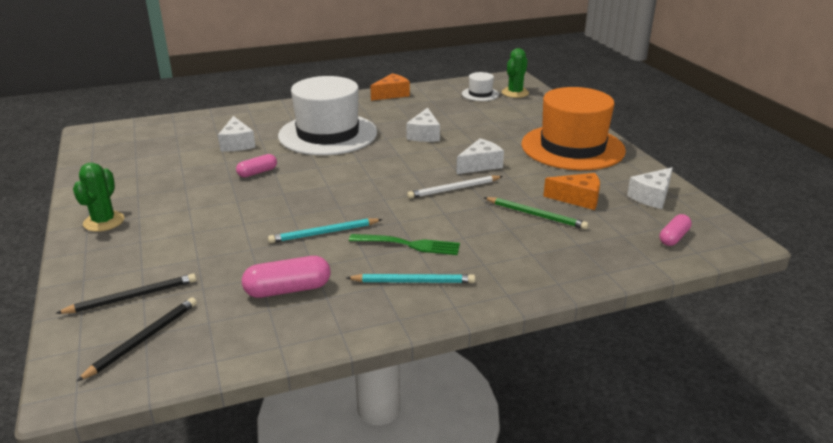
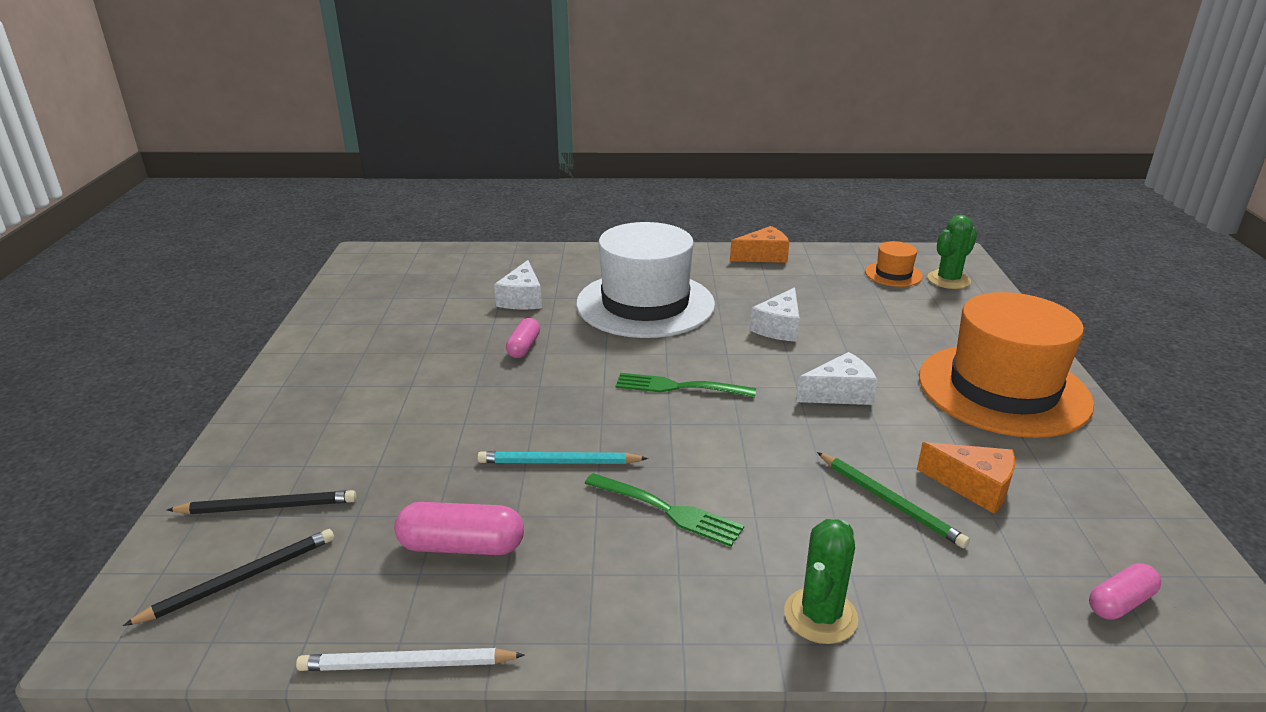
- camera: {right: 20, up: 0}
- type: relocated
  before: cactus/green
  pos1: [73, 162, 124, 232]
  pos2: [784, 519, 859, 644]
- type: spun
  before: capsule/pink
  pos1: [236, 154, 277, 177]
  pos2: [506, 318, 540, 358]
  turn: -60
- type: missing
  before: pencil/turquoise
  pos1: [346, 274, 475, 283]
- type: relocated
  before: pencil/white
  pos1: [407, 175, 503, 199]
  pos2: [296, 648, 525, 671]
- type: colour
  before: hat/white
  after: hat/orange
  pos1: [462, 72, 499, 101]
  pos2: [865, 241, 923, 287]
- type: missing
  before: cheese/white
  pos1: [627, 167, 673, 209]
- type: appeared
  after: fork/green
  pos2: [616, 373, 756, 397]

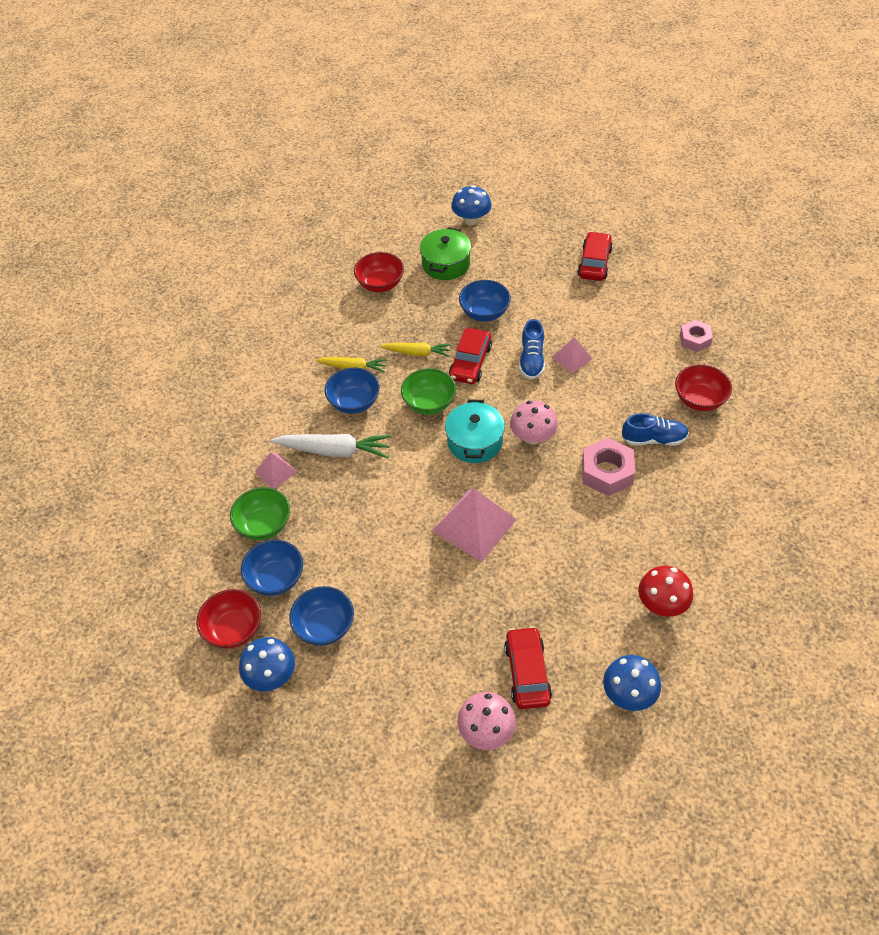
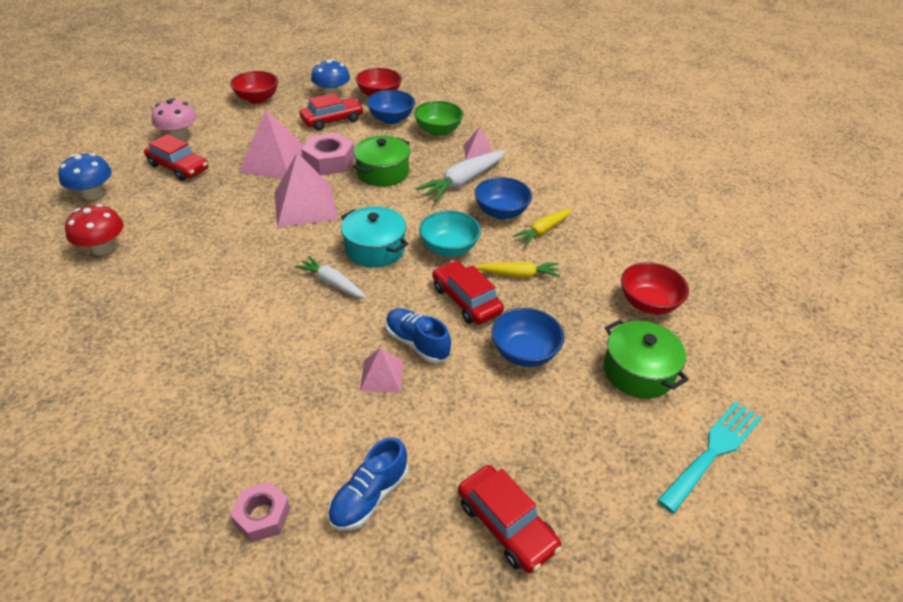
- camera: {right: 125, up: -10}
- type: exchanged
  before: bowl/blue
  after: car/red
  pos1: [289, 586, 354, 646]
  pos2: [300, 93, 364, 130]
- type: spun
  before: carrot/yellow
  pos1: [380, 343, 451, 357]
  pos2: [475, 262, 560, 278]
  turn: -135
- type: colour
  before: bowl/green
  after: bowl/turquoise
  pos1: [401, 368, 456, 415]
  pos2: [419, 211, 481, 257]
- type: exchanged
  before: mushroom/blue
  after: fork/turquoise
  pos1: [451, 185, 491, 225]
  pos2: [657, 401, 762, 513]
- type: exchanged
  before: mushroom/pink
  after: carrot/white
  pos1: [510, 401, 558, 445]
  pos2: [295, 256, 367, 298]
- type: relocated
  before: nut/pink
  pos1: [582, 438, 635, 496]
  pos2: [302, 133, 355, 176]
- type: relocated
  before: shoe/blue
  pos1: [622, 413, 689, 446]
  pos2: [328, 437, 408, 530]
- type: relocated
  before: bowl/red
  pos1: [675, 364, 732, 411]
  pos2: [230, 71, 278, 104]
- type: appeared
  after: pyramid/pink
  pos2: [239, 110, 304, 179]
- type: appeared
  after: pot/green
  pos2: [353, 136, 410, 187]

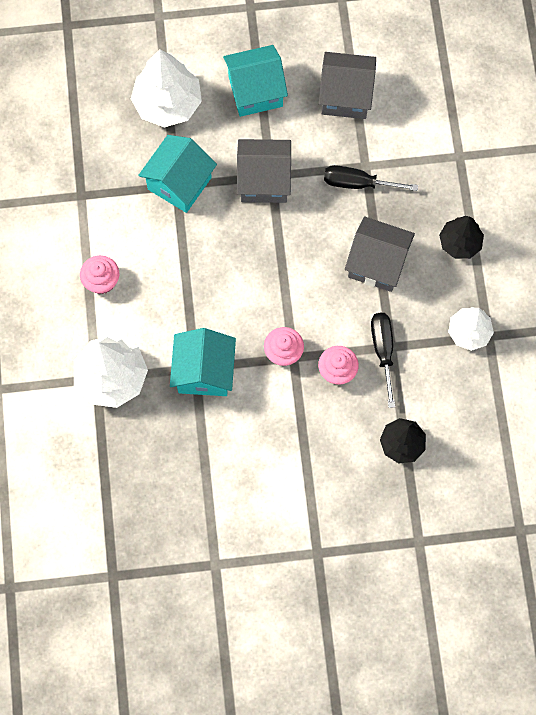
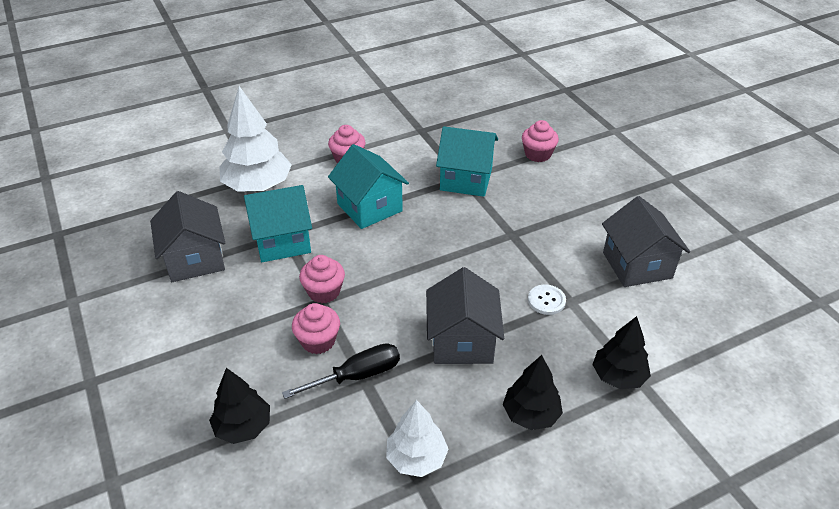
- camera: {right: 70, up: -30}
- type: exchanged
  before: tree/white
  after: cupcake/pink
  pos1: [131, 49, 202, 128]
  pos2: [522, 120, 559, 162]
- type: relocated
  before: house/turquoise
  pos1: [223, 45, 288, 117]
  pos2: [328, 144, 409, 229]
- type: relocated
  before: house/grey
  pos1: [237, 139, 291, 203]
  pos2: [150, 191, 225, 282]
- type: exchanged
  before: screwdriver/black
  after: button/white
  pos1: [324, 165, 418, 191]
  pos2: [528, 285, 566, 315]
- type: appeared
  after: tree/black
  pos2: [592, 316, 651, 389]

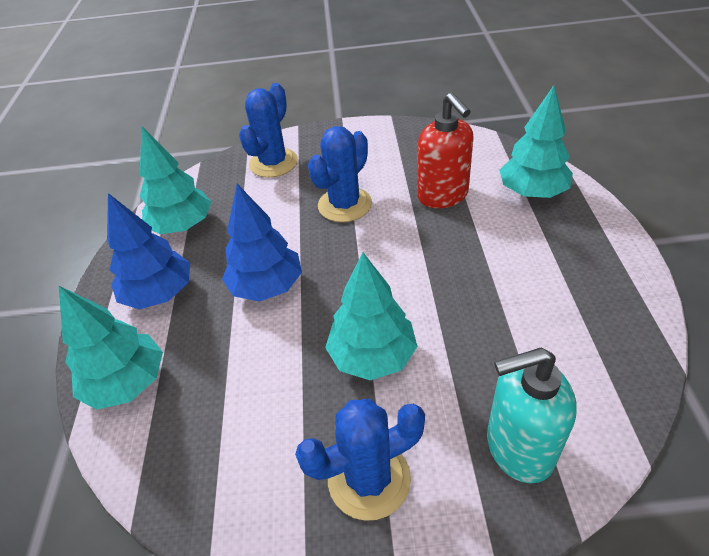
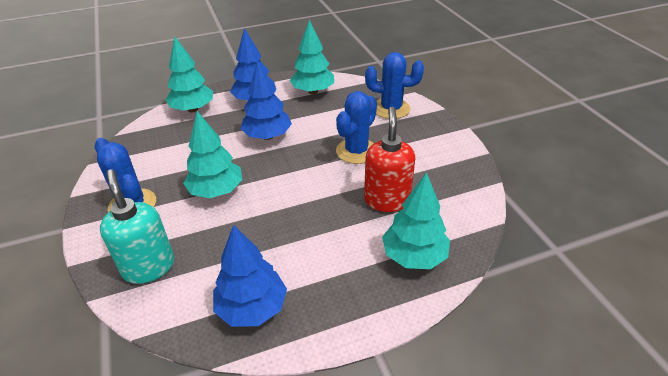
- camera: {right: 70, up: -5}
- type: spun
  before: cactus/blue
  pos1: [308, 126, 372, 222]
  pos2: [336, 91, 377, 164]
  turn: -75
- type: spun
  before: soap dispenser/red
  pos1: [417, 92, 474, 208]
  pos2: [364, 107, 415, 212]
  turn: 135
- type: appeared
  after: tree/blue
  pos2: [213, 225, 287, 327]

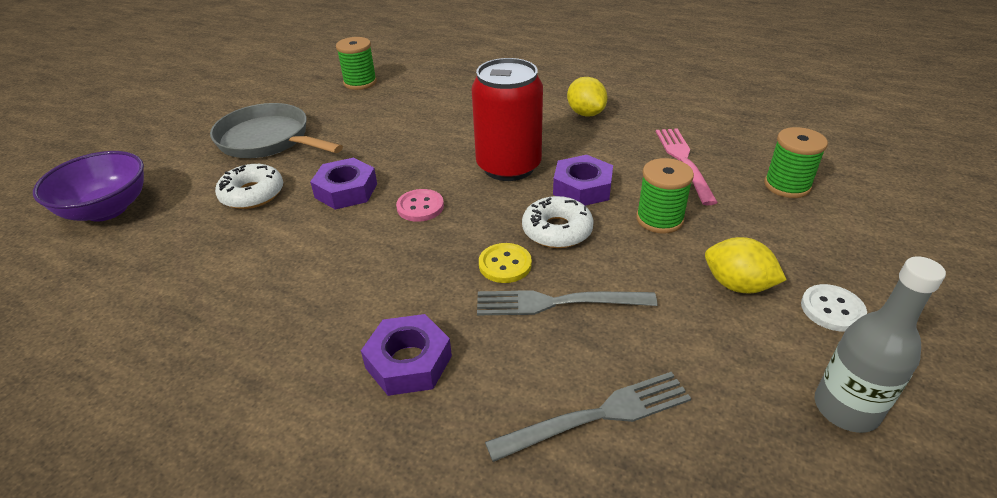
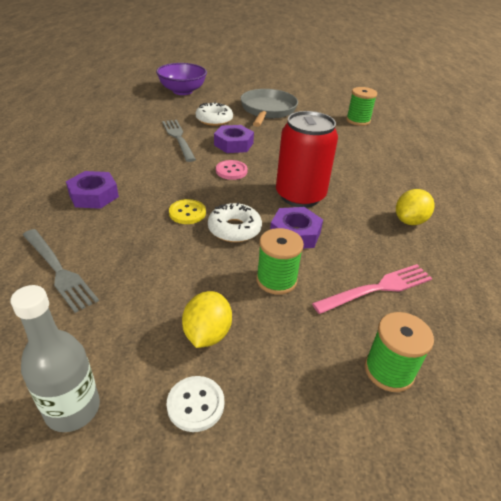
- camera: {right: 65, up: 0}
- type: relocated
  before: fork/grey
  pos1: [477, 290, 657, 315]
  pos2: [162, 120, 196, 162]

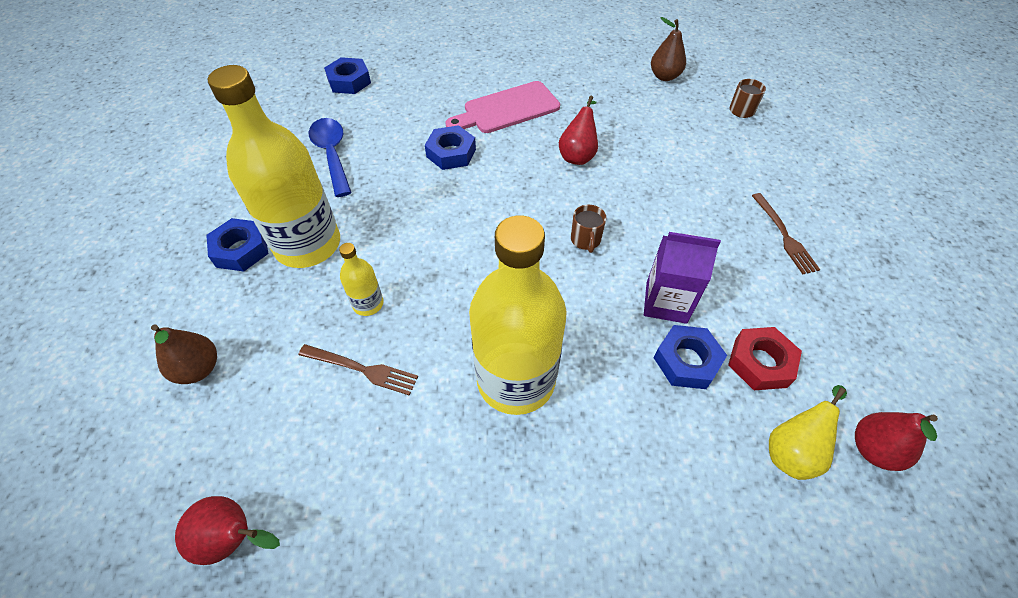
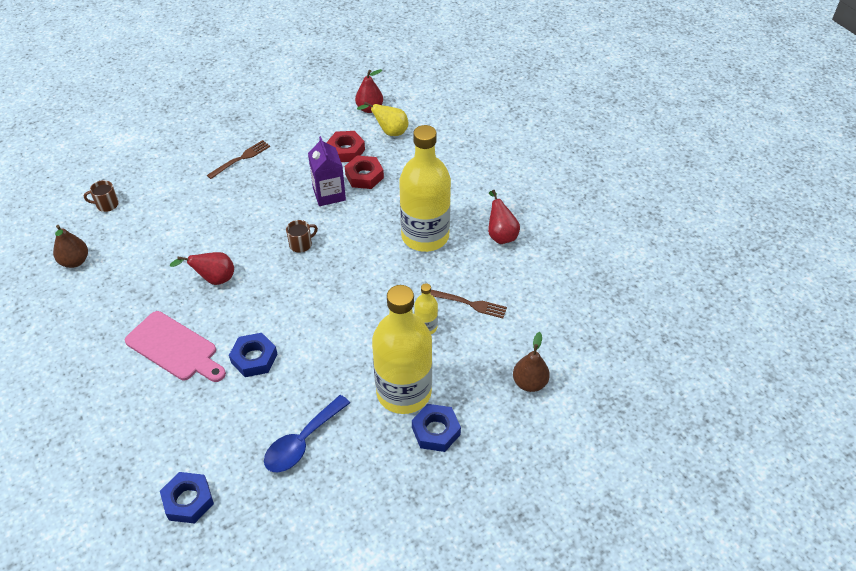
- camera: {right: -120, up: -5}
- type: relocated
  before: pear/red
  pos1: [175, 496, 280, 565]
  pos2: [488, 190, 520, 244]
- type: spun
  before: fork/brown
  pos1: [298, 344, 418, 395]
  pos2: [430, 289, 507, 318]
  turn: 120
- type: colour
  before: nut/blue
  after: nut/red
  pos1: [654, 325, 727, 389]
  pos2: [345, 155, 384, 189]

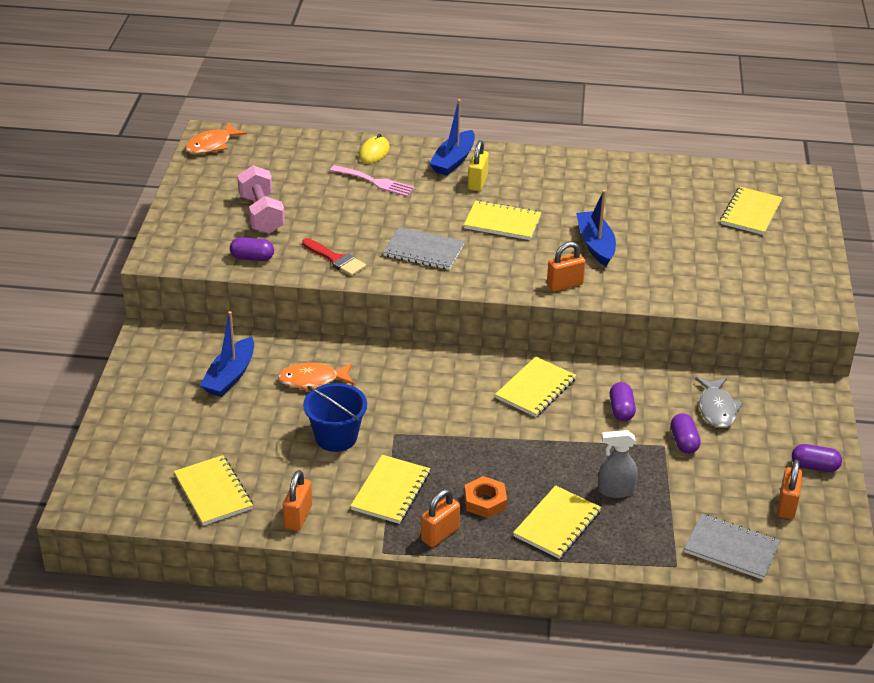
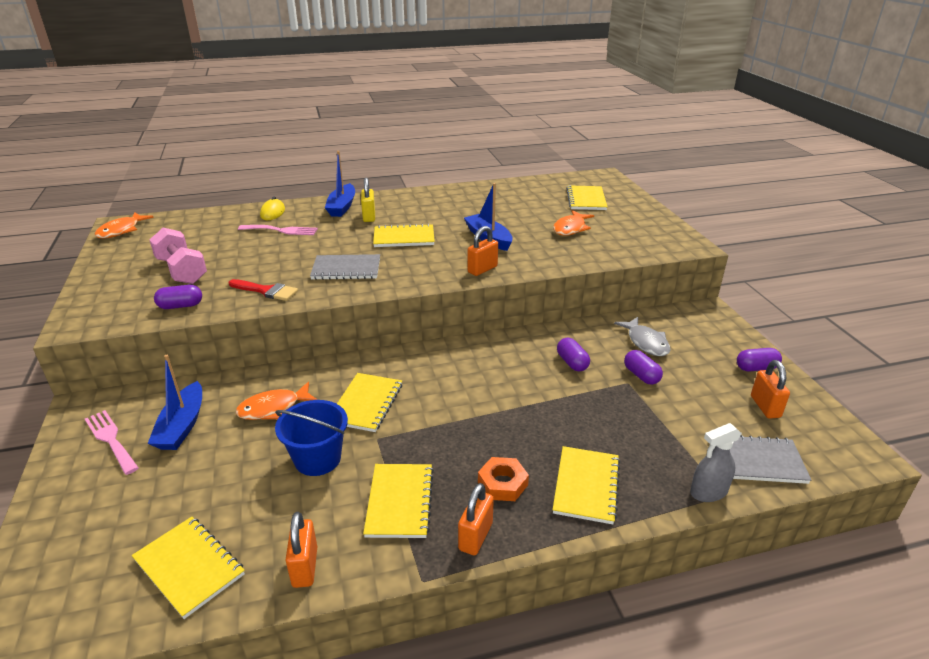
- camera: {right: -20, up: -5}
- type: relocated
  before: notebook/yellow
  pos1: [495, 357, 576, 417]
  pos2: [337, 373, 402, 432]
- type: relocated
  before: spray bottle/grey
  pos1: [598, 430, 638, 498]
  pos2: [690, 423, 742, 502]
- type: appeared
  after: fork/pink
  pos2: [85, 410, 139, 475]
- type: appeared
  after: fish/orange
  pos2: [553, 210, 594, 236]

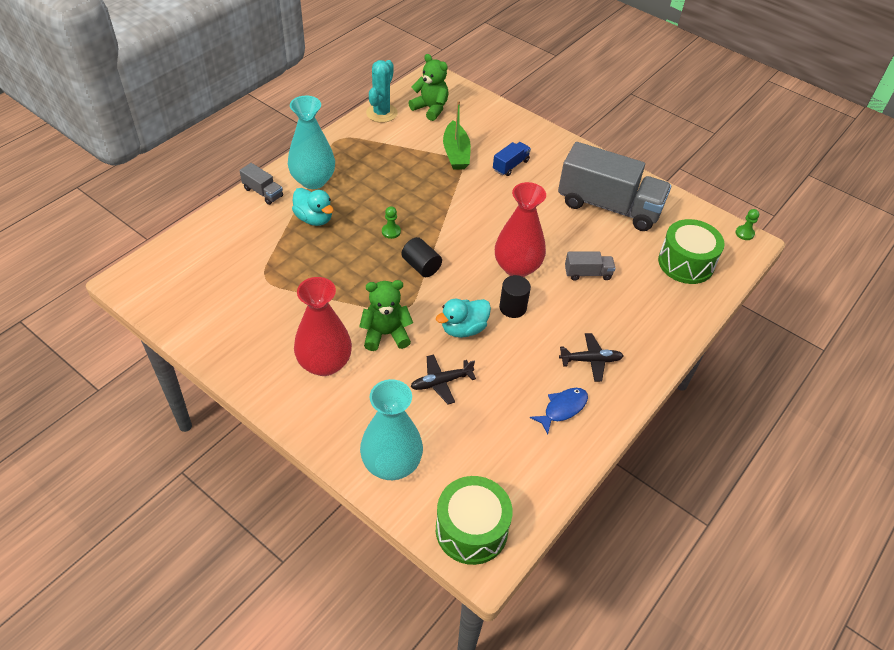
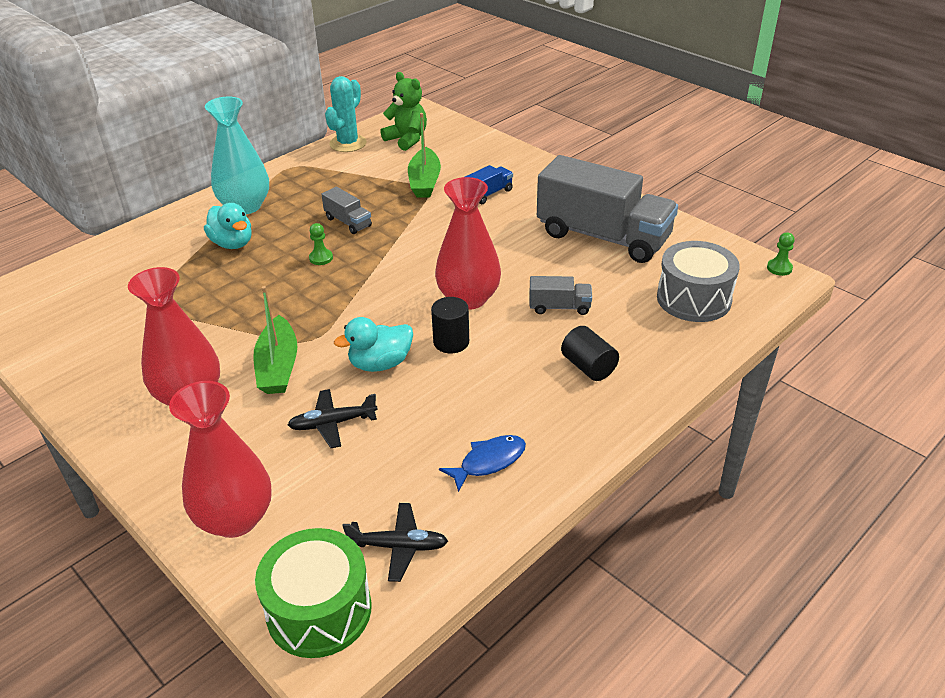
- camera: {right: 10, up: -10}
- type: relocated
  before: truck/grey
  pos1: [239, 163, 283, 205]
  pos2: [321, 187, 372, 234]
- type: exchanged
  before: teddy bear/green
  after: boat/green
  pos1: [359, 280, 413, 351]
  pos2: [253, 286, 297, 394]
- type: colour
  before: vase/turquoise
  after: vase/red
  pos1: [360, 379, 423, 480]
  pos2: [169, 381, 272, 538]
- type: relocated
  before: cylinder/black
  pos1: [402, 237, 442, 277]
  pos2: [561, 326, 619, 381]
- type: relocated
  before: plane/black
  pos1: [559, 333, 624, 382]
  pos2: [342, 503, 448, 582]
- type: colour
  before: drum/green
  after: drum/grey
  pos1: [658, 219, 725, 284]
  pos2: [657, 241, 740, 322]

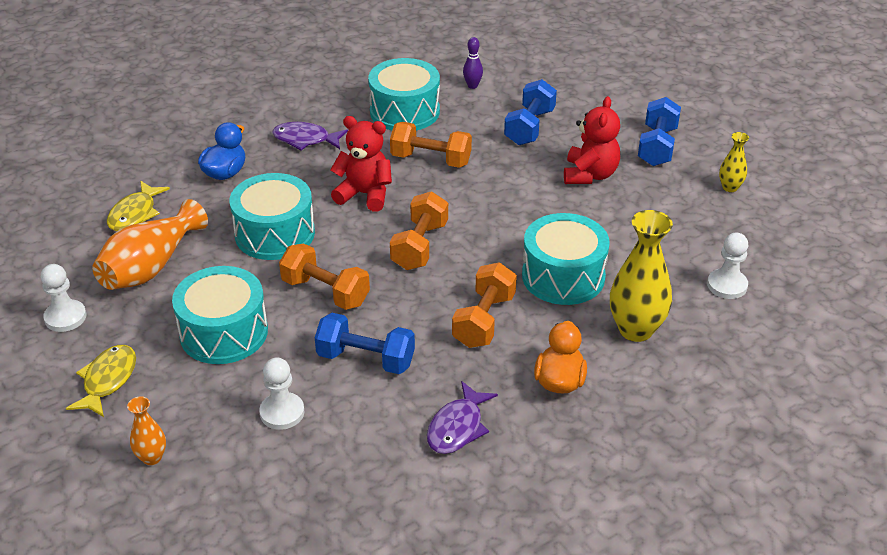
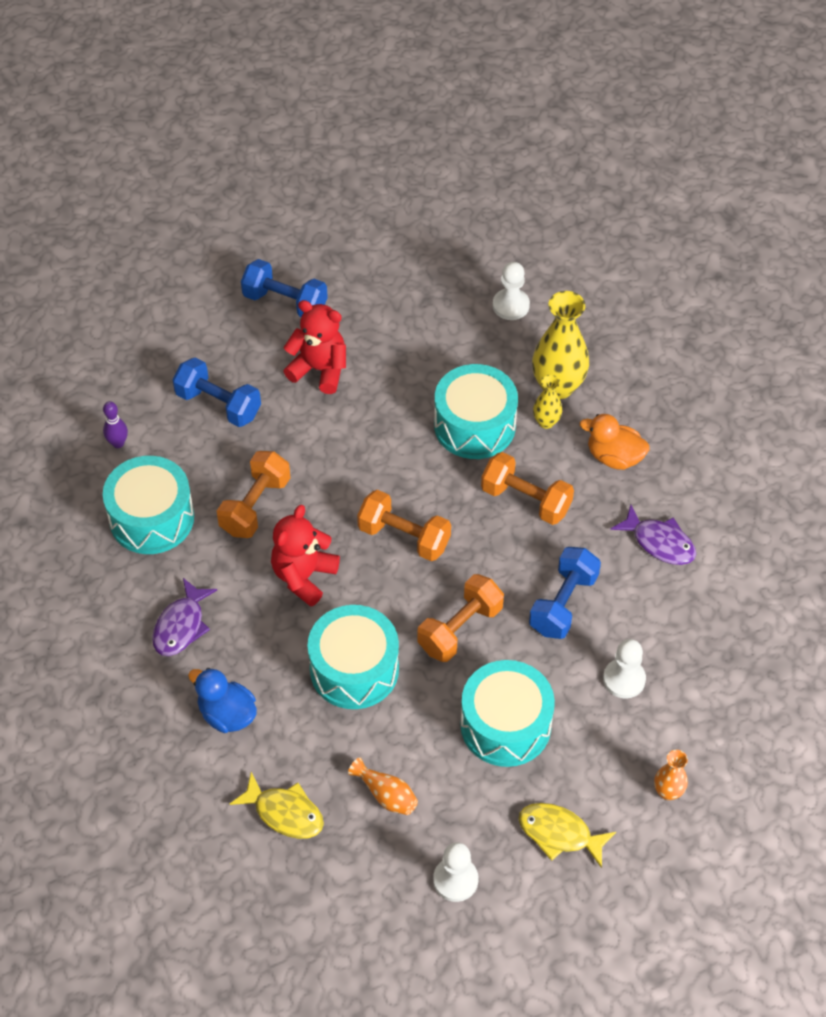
- camera: {right: -80, up: 15}
- type: size
  before: vase/orange
  pos1: [92, 199, 208, 290]
  pos2: [348, 758, 418, 815]
  scale: 0.51
- type: relocated
  before: vase/yellow
  pos1: [719, 132, 749, 192]
  pos2: [533, 375, 562, 429]

